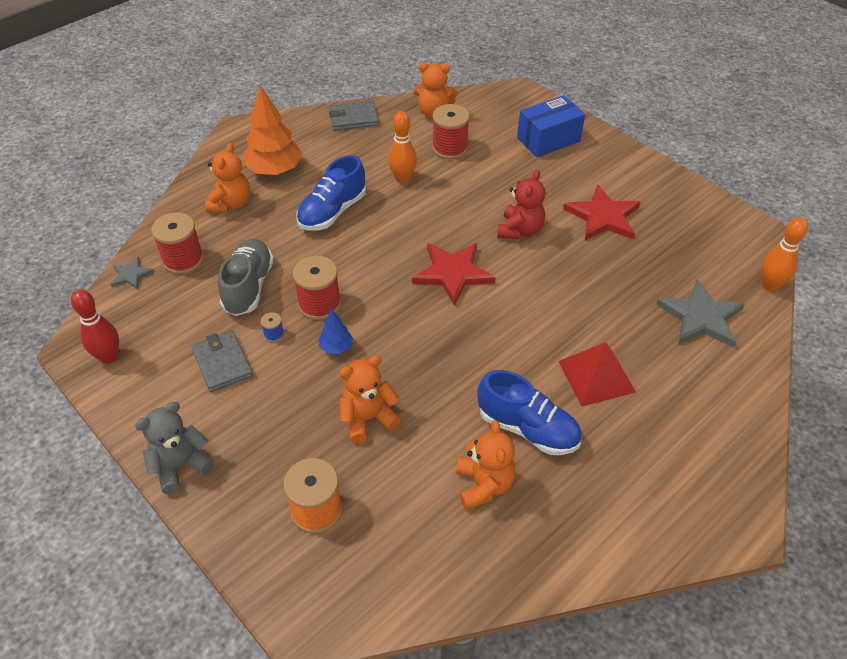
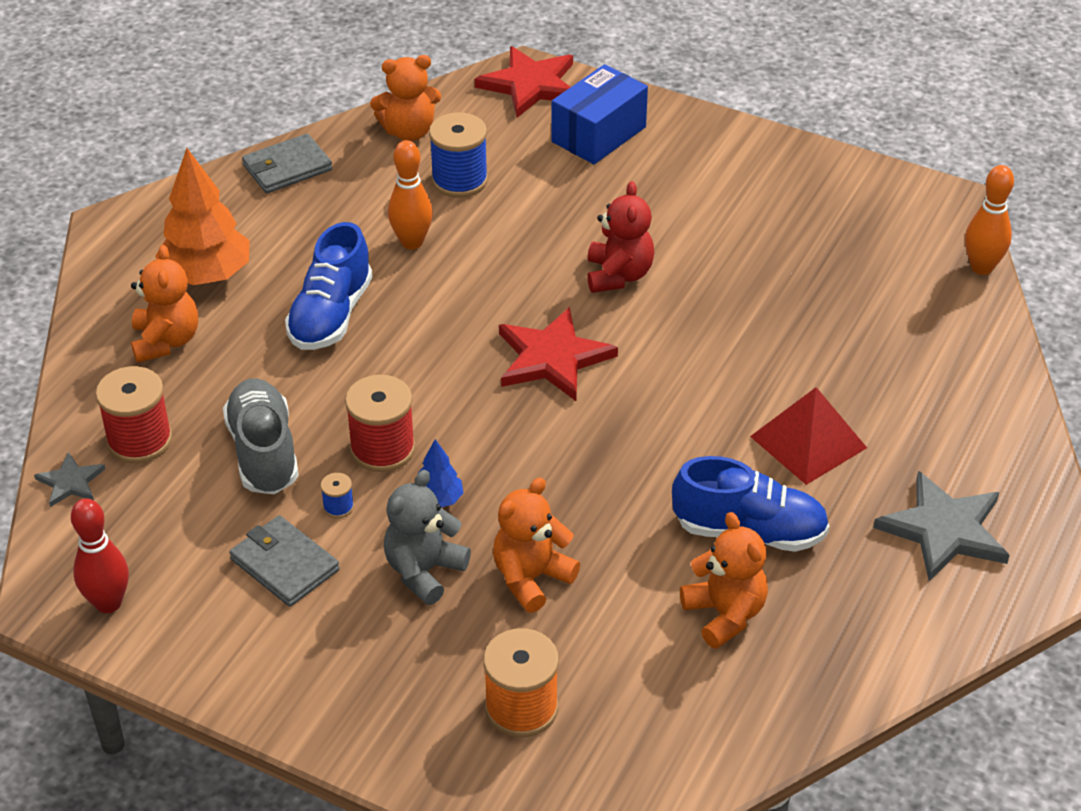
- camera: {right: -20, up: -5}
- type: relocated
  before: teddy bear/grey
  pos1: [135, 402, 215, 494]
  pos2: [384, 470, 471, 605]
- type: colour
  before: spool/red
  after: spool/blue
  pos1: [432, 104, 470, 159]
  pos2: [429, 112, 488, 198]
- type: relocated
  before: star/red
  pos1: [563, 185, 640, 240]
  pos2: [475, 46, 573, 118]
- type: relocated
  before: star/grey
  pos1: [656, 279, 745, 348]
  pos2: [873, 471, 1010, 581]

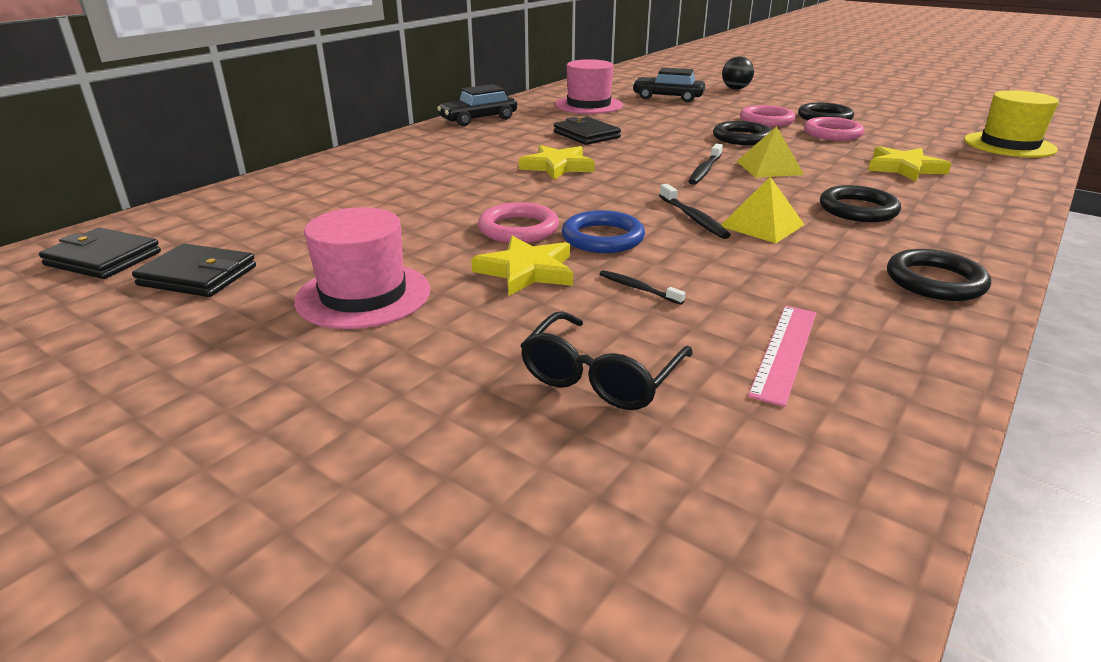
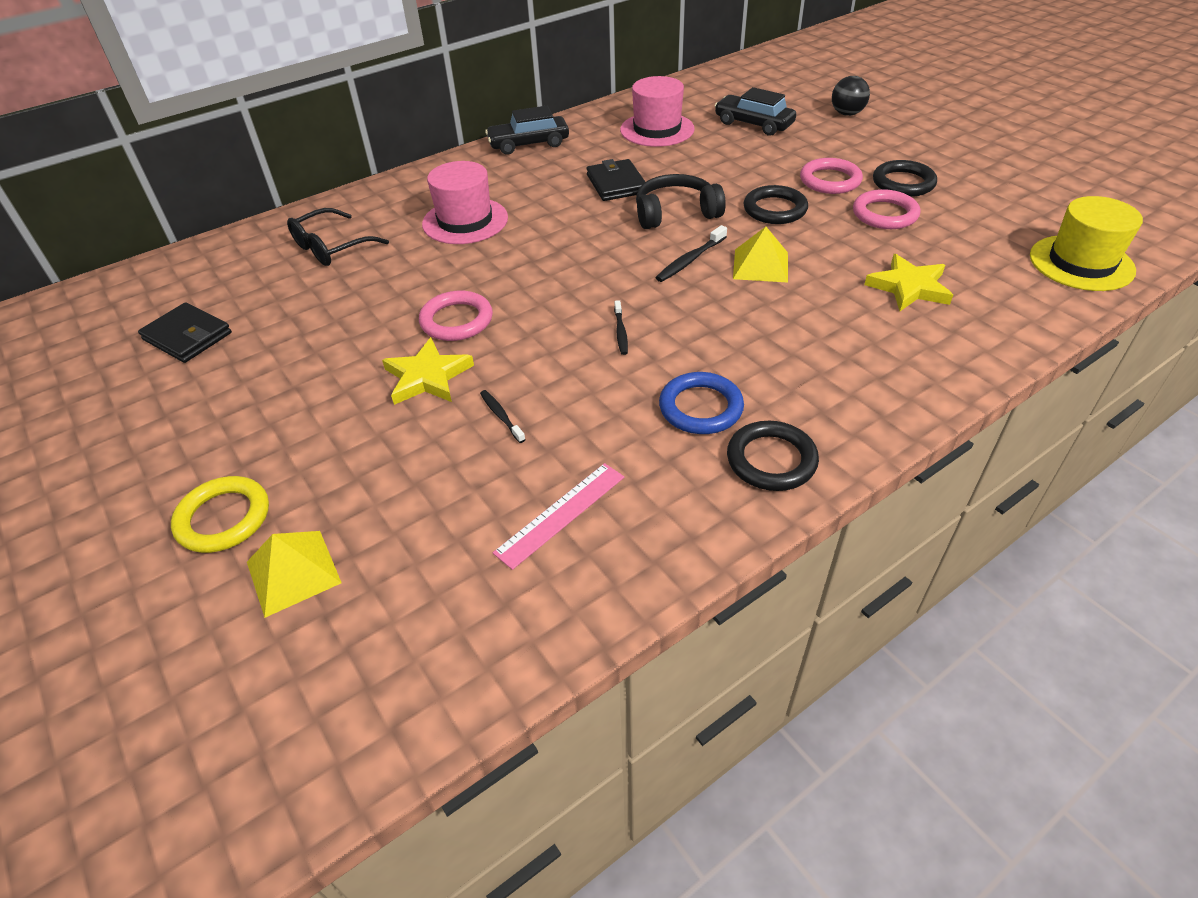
- camera: {right: 20, up: 15}
- type: missing
  before: wallet/black
  pos1: [39, 228, 161, 279]
- type: relocated
  before: hat/pink
  pos1: [294, 207, 430, 329]
  pos2: [422, 161, 508, 244]
- type: missing
  before: star/yellow
  pos1: [519, 145, 595, 180]
- type: relocated
  before: glasses/black
  pos1: [520, 312, 693, 410]
  pos2: [287, 208, 389, 266]
- type: relocated
  before: ring/blue
  pos1: [562, 210, 645, 253]
  pos2: [659, 372, 744, 434]
- type: size
  before: toothbrush/black
  pos1: [659, 184, 731, 239]
  pos2: [614, 300, 628, 355]
  scale: 0.67
- type: relocated
  before: pyramid/yellow
  pos1: [721, 177, 805, 243]
  pos2: [247, 531, 342, 618]
- type: missing
  before: ring/black
  pos1: [820, 185, 901, 222]
- type: appeared
  after: ring/yellow
  pos2: [171, 476, 269, 553]
- type: appeared
  after: headphones/black
  pos2: [636, 174, 726, 229]

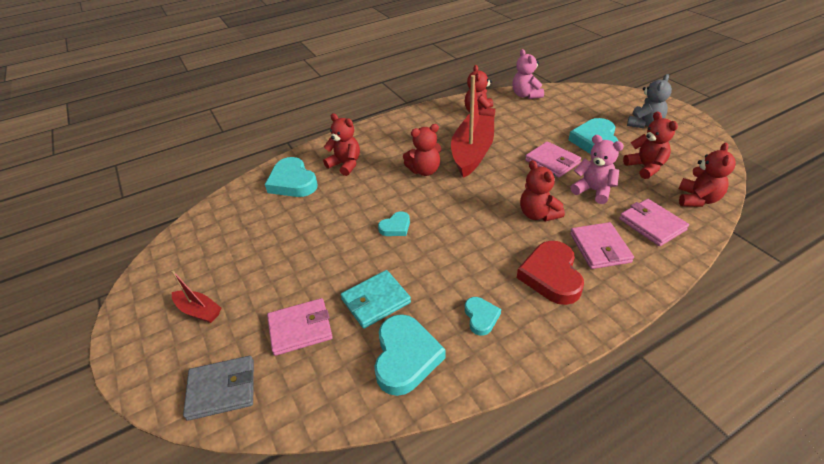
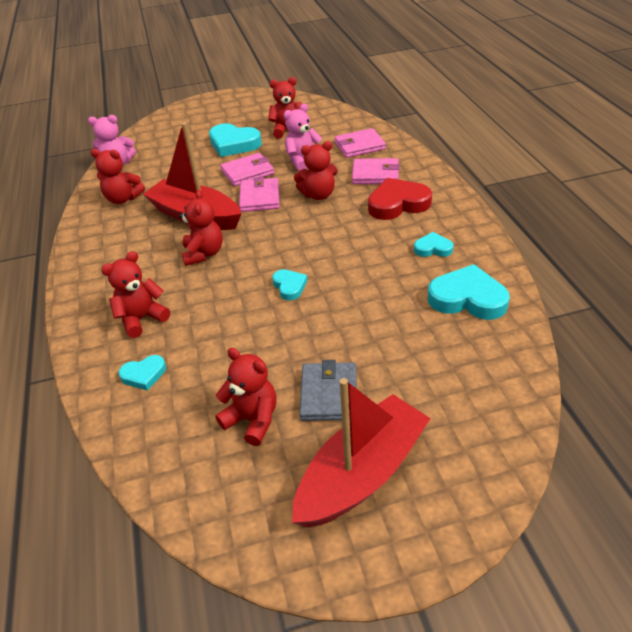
- camera: {right: -75, up: 0}
- type: size
  before: boat/red
  pos1: [172, 270, 221, 323]
  pos2: [292, 378, 431, 528]
  scale: 2.09
- type: relocated
  before: wallet/grey
  pos1: [183, 356, 254, 421]
  pos2: [299, 360, 357, 421]
- type: size
  before: heart/turquoise
  pos1: [265, 157, 318, 197]
  pos2: [118, 355, 166, 391]
  scale: 0.54
- type: relocated
  before: wallet/pink
  pos1: [267, 298, 333, 356]
  pos2: [239, 177, 280, 212]
- type: missing
  before: wallet/turquoise
  pos1: [341, 270, 411, 329]
- type: spun
  before: heart/red
  pos1: [517, 241, 584, 305]
  pos2: [368, 178, 432, 220]
  turn: 150
- type: missing
  before: teddy bear/grey
  pos1: [627, 74, 672, 128]
- type: relocated
  before: teddy bear/red
  pos1: [679, 143, 736, 207]
  pos2: [215, 348, 277, 446]

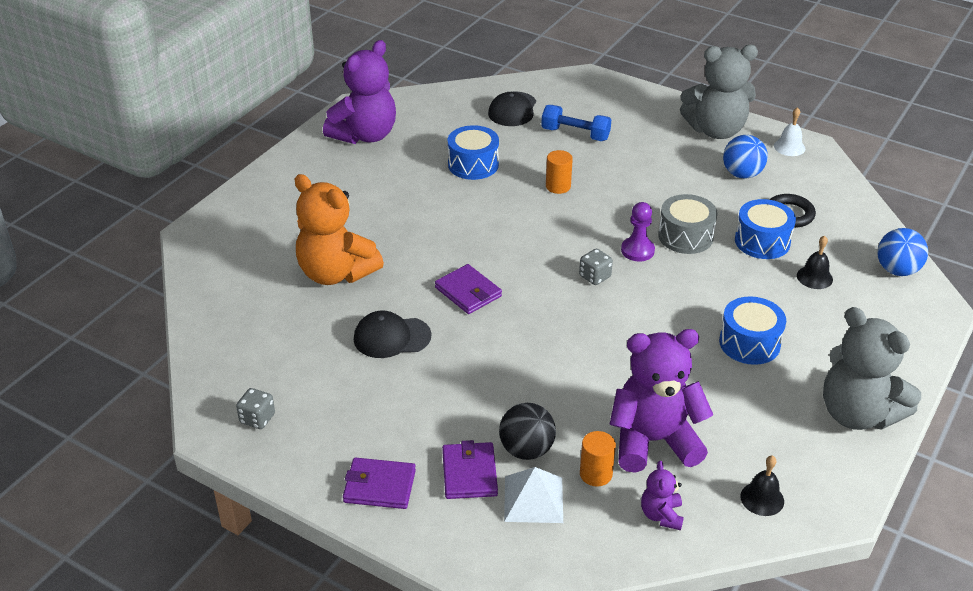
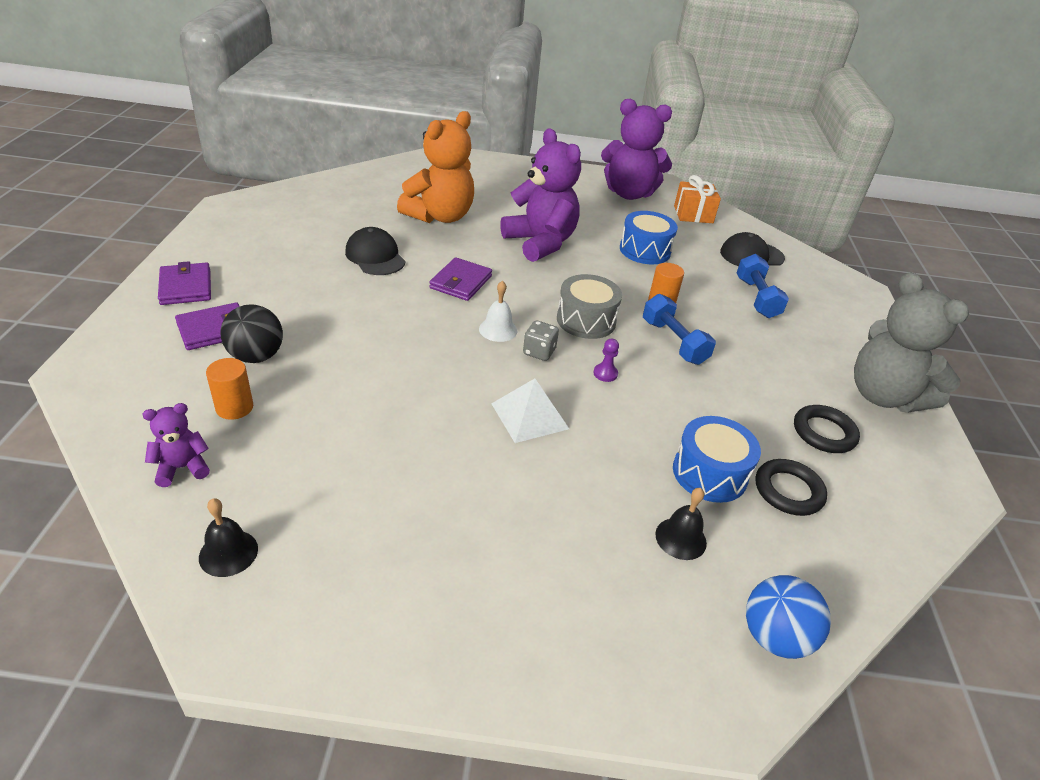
- camera: {right: 60, up: 0}
- type: missing
  before: dice/grey
  pos1: [236, 388, 275, 429]
- type: spun
  before: teddy bear/orange
  pos1: [295, 174, 384, 285]
  pos2: [397, 111, 474, 223]
  turn: -150
- type: relocated
  before: pyramid/white
  pos1: [504, 467, 563, 523]
  pos2: [491, 378, 569, 443]
- type: relocated
  before: teddy bear/purple
  pos1: [609, 329, 713, 473]
  pos2: [500, 128, 581, 262]
- type: size
  before: pawn/purple
  pos1: [621, 202, 655, 261]
  pos2: [593, 339, 619, 382]
  scale: 0.62
- type: relocated
  before: drum/grey
  pos1: [658, 194, 717, 254]
  pos2: [557, 274, 622, 339]
- type: missing
  before: drum/blue
  pos1: [719, 296, 786, 365]
- type: exchanged
  before: ball/blue
  after: ring/black
  pos1: [723, 135, 768, 179]
  pos2: [794, 405, 860, 453]
- type: relocated
  before: bell/white
  pos1: [774, 107, 805, 156]
  pos2: [479, 281, 517, 342]
- type: missing
  before: teddy bear/grey
  pos1: [823, 307, 921, 430]
- type: appeared
  after: dumbbell/blue
  pos2: [643, 294, 716, 365]
- type: appeared
  after: gift/orange
  pos2: [674, 175, 721, 223]

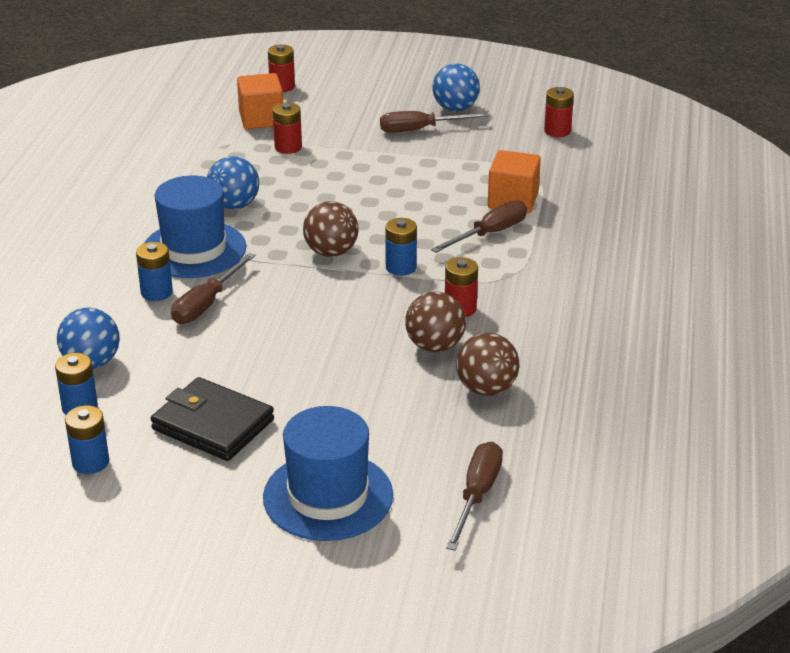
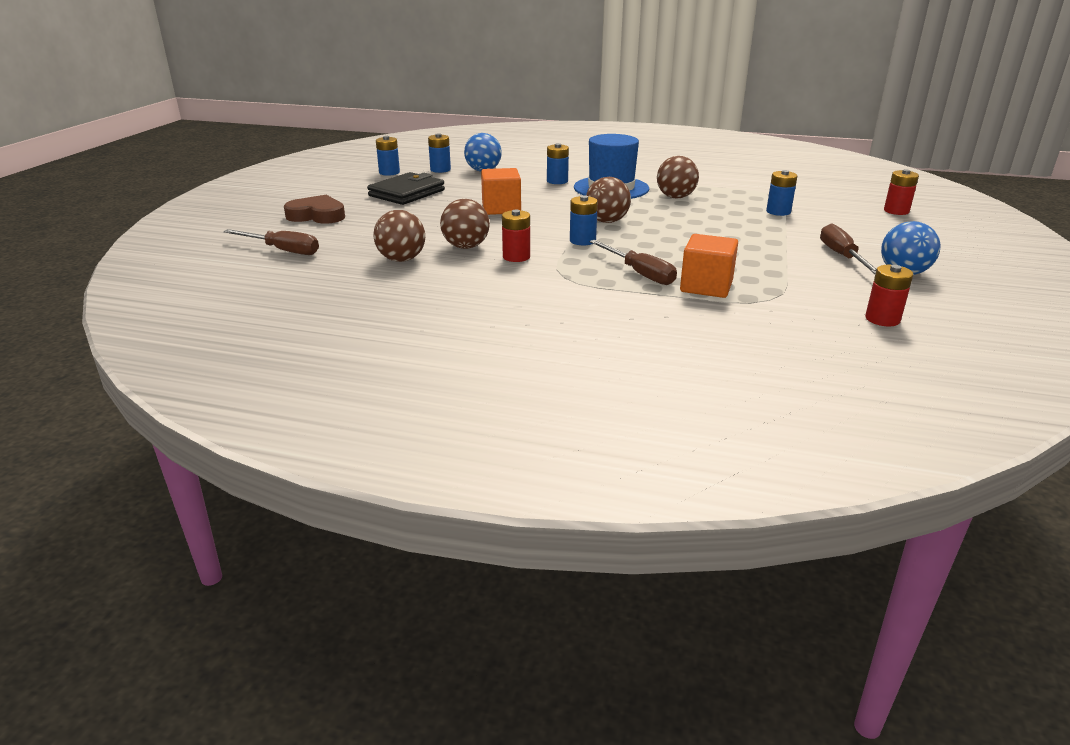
- camera: {right: 95, up: -5}
- type: missing
  before: screwdriver/brown
  pos1: [171, 253, 256, 324]
- type: colour
  before: ball/blue
  after: ball/brown
  pos1: [207, 156, 259, 209]
  pos2: [657, 156, 699, 199]
- type: relocated
  before: cube/orange
  pos1: [237, 73, 283, 129]
  pos2: [481, 168, 521, 215]
- type: exchanged
  before: hat/blue
  after: heart/brown
  pos1: [263, 406, 393, 541]
  pos2: [284, 195, 345, 224]
- type: colour
  before: battery/red
  after: battery/blue
  pos1: [273, 103, 302, 154]
  pos2: [766, 170, 797, 216]

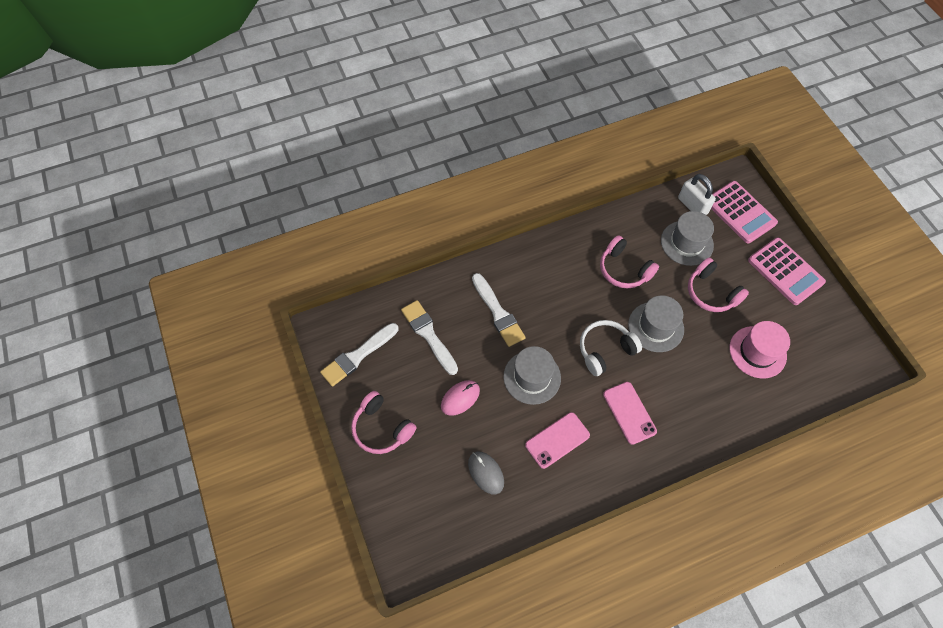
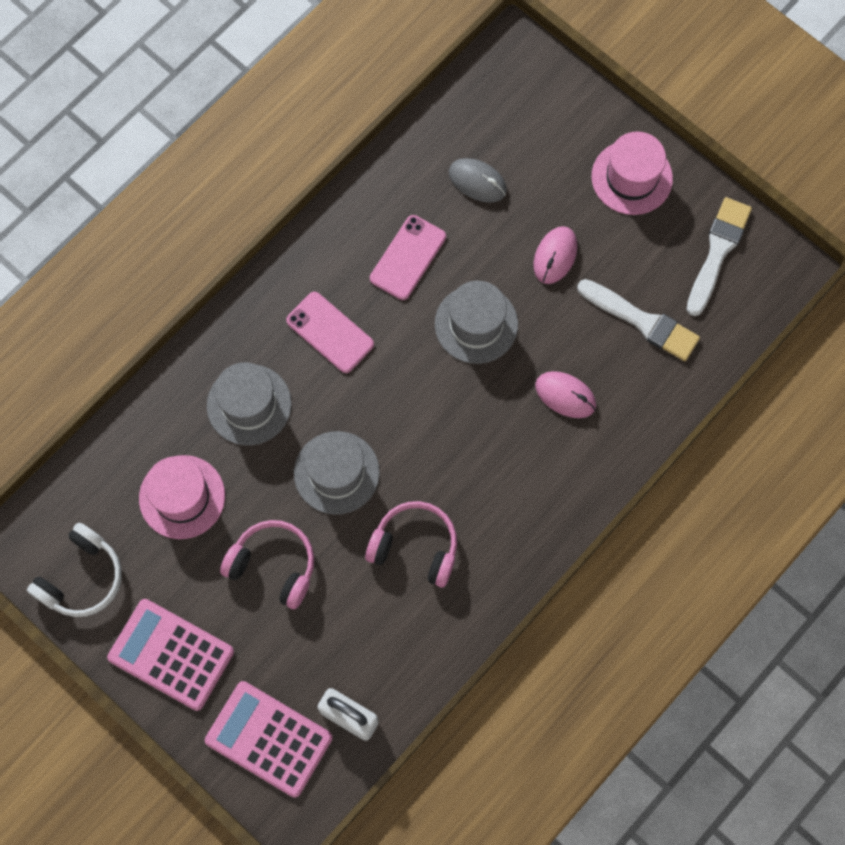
- camera: {right: 155, up: 10}
- type: exchanged
  before: headphones/pink
  after: hat/pink
  pos1: [351, 391, 417, 454]
  pos2: [591, 132, 673, 215]
- type: exchanged
  before: brush/white
  after: mouse/pink
  pos1: [472, 273, 526, 347]
  pos2: [535, 371, 596, 418]
- type: relocated
  before: headphones/white
  pos1: [580, 320, 642, 376]
  pos2: [27, 523, 122, 617]
- type: relocated
  before: hat/grey
  pos1: [661, 211, 714, 266]
  pos2: [207, 362, 292, 446]

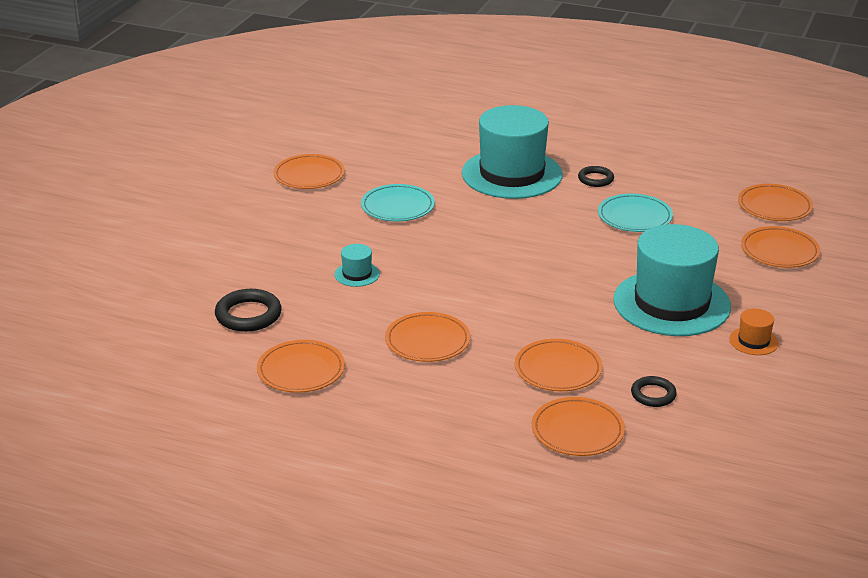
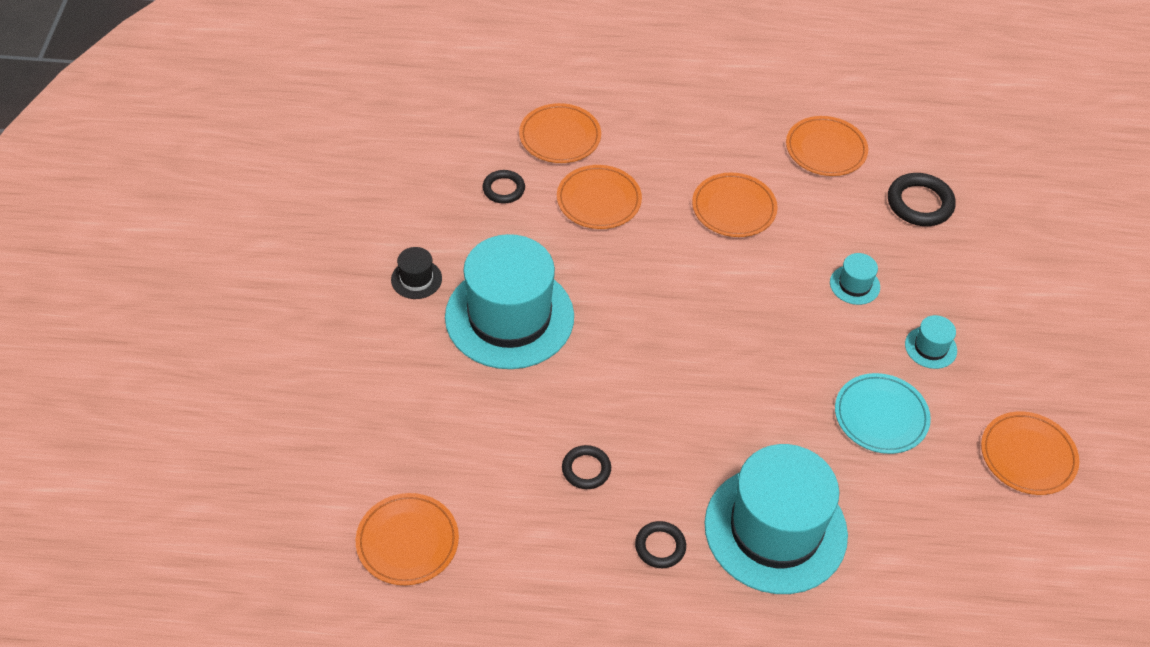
- camera: {right: 160, up: 20}
- type: exchanged
  before: plate/turquoise
  after: ring/black
  pos1: [598, 194, 673, 232]
  pos2: [562, 445, 611, 489]
- type: colour
  before: hat/orange
  after: hat/black
  pos1: [729, 308, 779, 355]
  pos2: [391, 247, 442, 299]
- type: missing
  before: plate/orange
  pos1: [741, 226, 820, 268]
- type: appeared
  after: hat/turquoise
  pos2: [905, 315, 957, 369]

